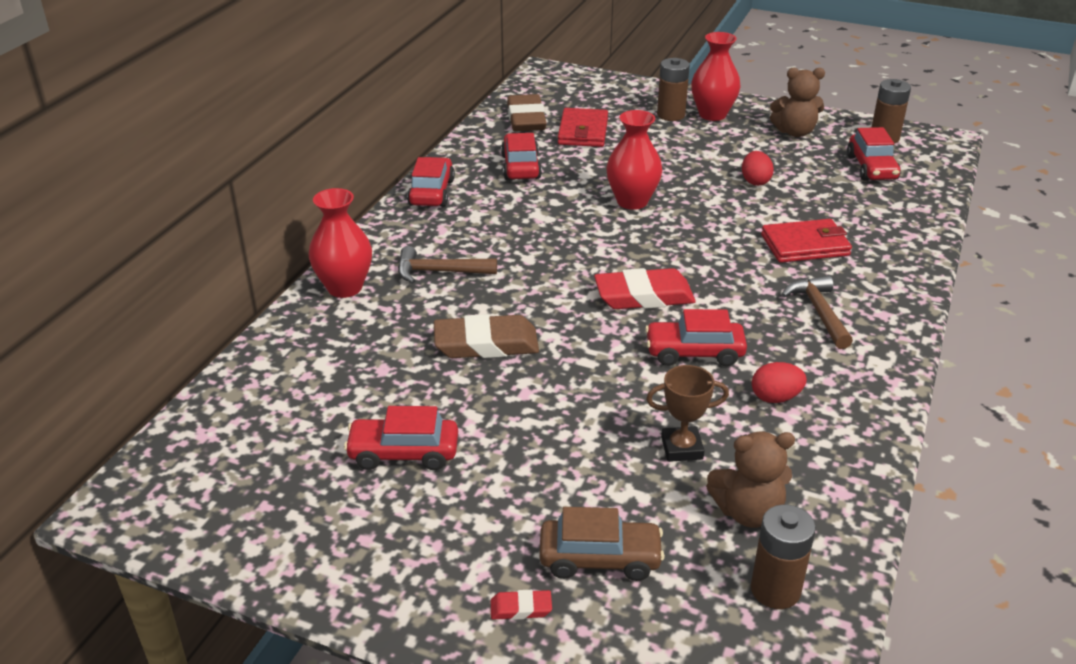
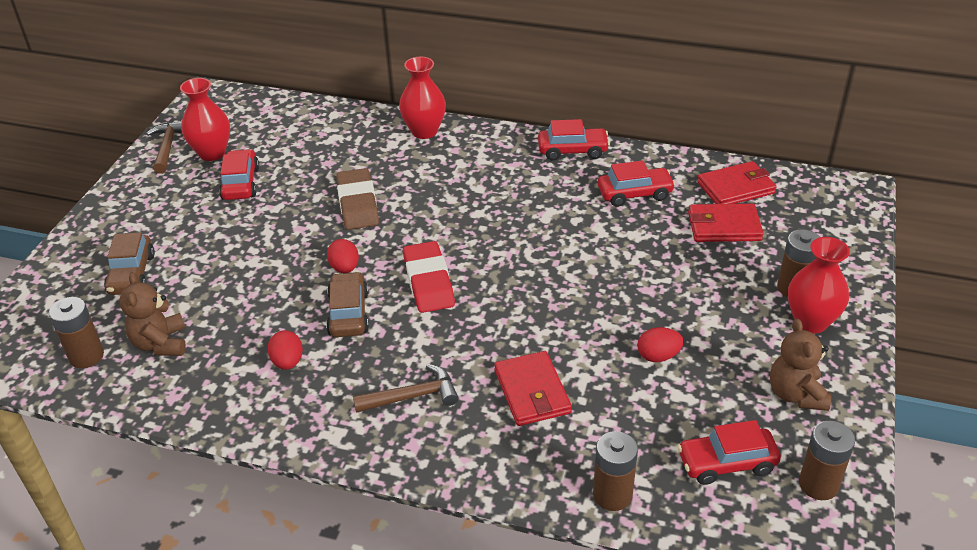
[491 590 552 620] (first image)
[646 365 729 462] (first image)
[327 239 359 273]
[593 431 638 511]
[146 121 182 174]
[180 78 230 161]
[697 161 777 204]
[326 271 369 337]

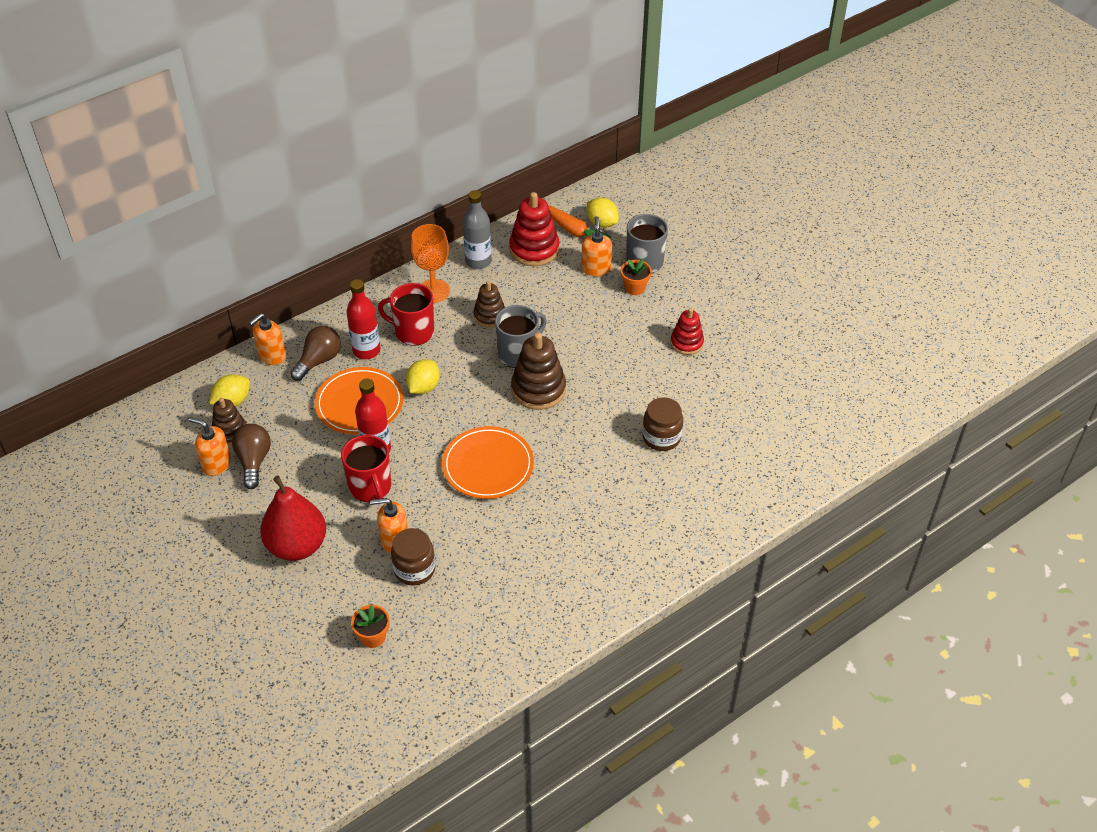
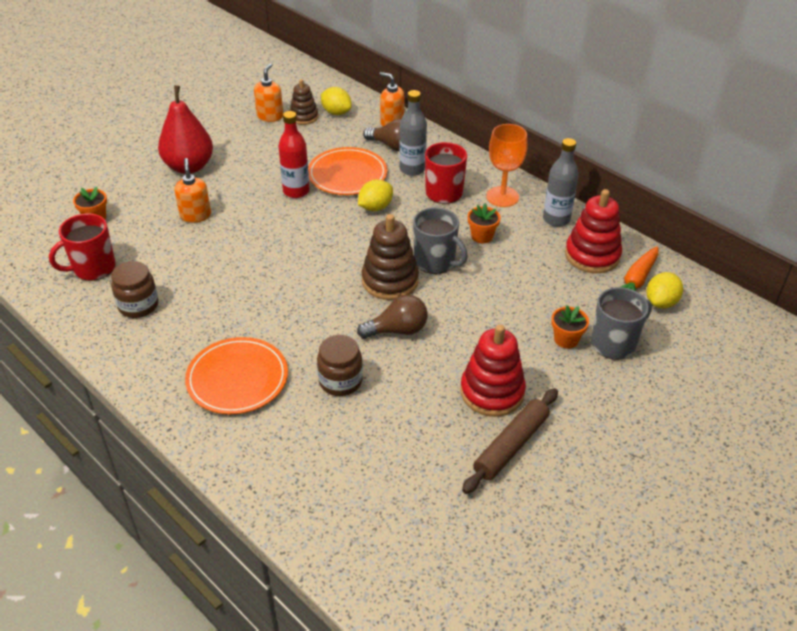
[581 216 612 276] (first image)
[462 388 558 494]
[357 295 428 339]
[49 213 115 281]
[111 261 159 318]
[185 337 288 414]
[468 203 500 243]
[399 90 427 176]
[358 180 393 211]
[460 324 526 417]

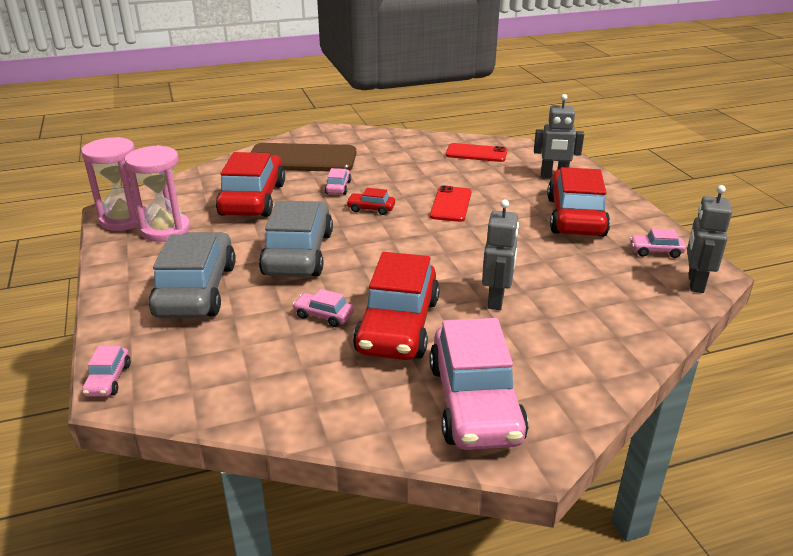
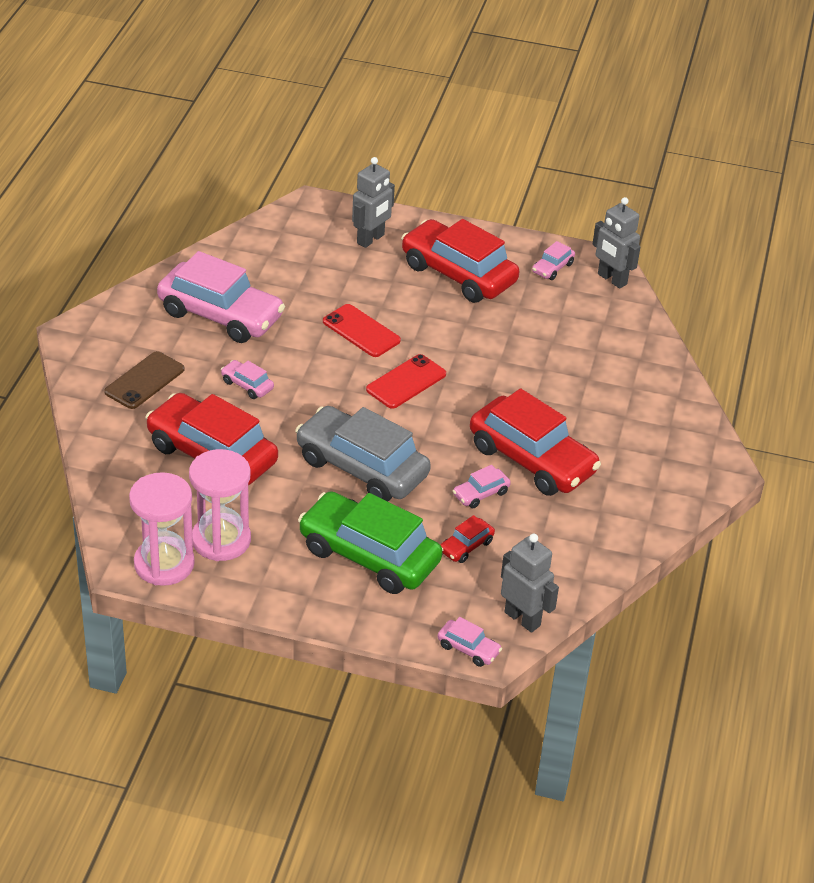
[440 515 495 563]
[157 251 285 343]
[366 354 446 409]
[501 534 559 633]
[298 491 443 594]
[104 351 185 409]

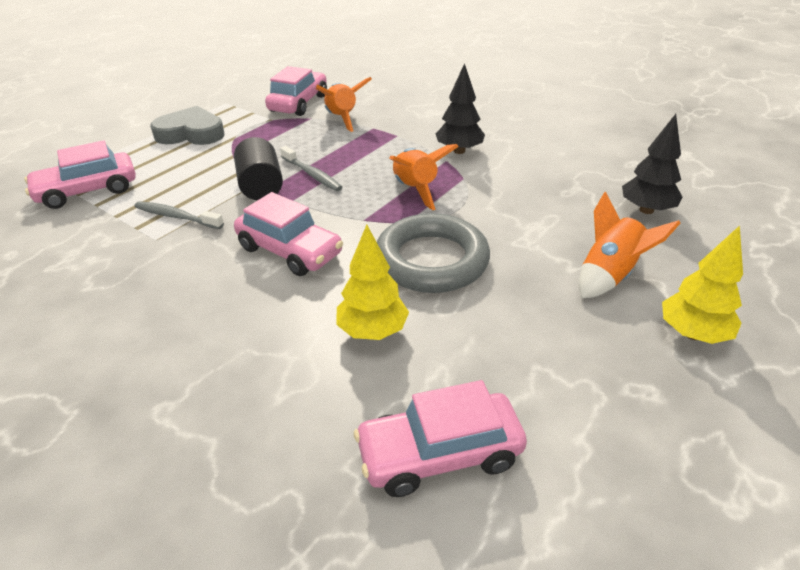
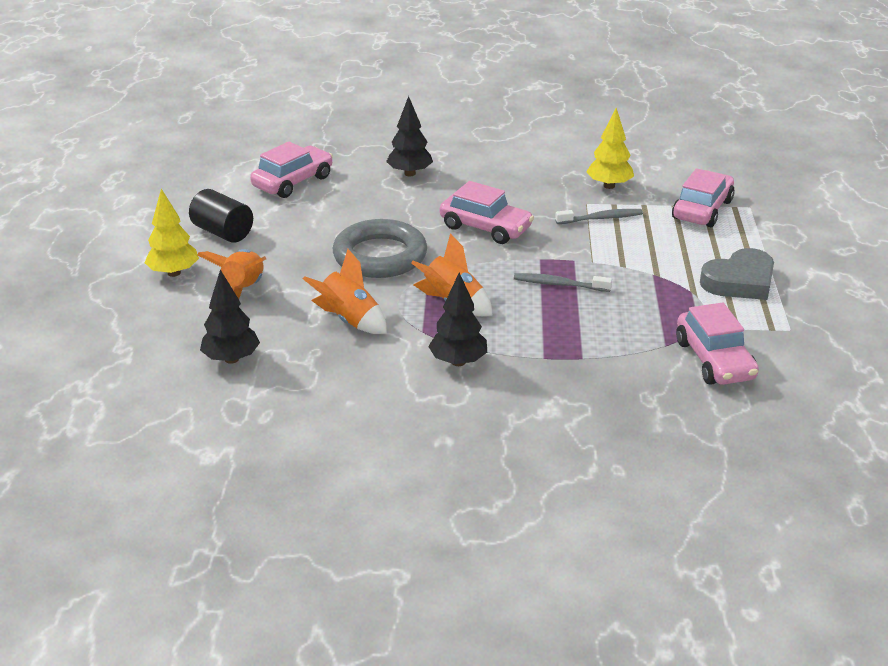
[386 96 433 176]
[189 189 253 243]
[303 249 387 334]
[586 108 634 189]
[440 181 534 244]

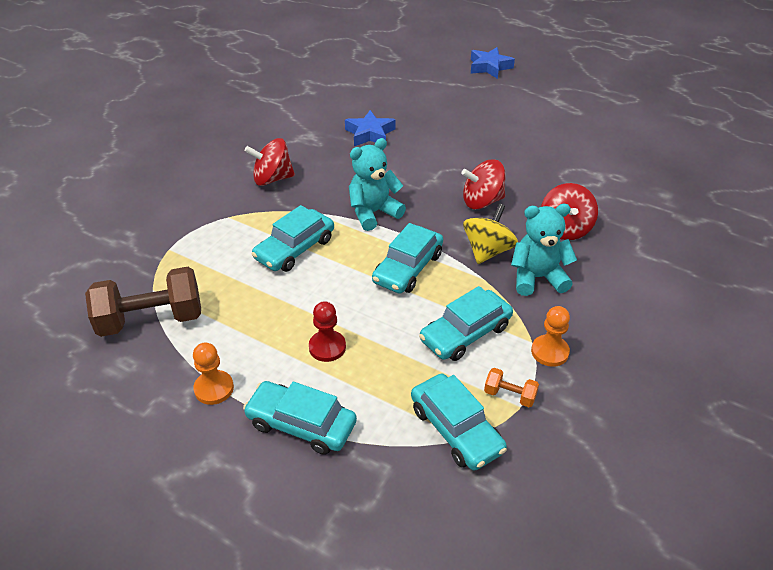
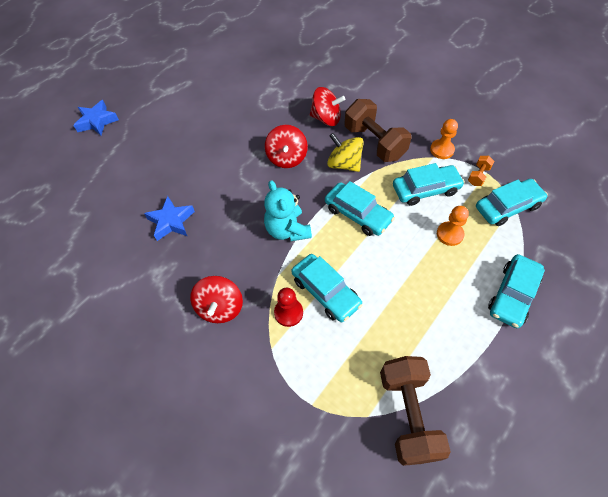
[437 206 469 246]
[274 288 303 327]
[345 99 411 162]
[393 163 465 206]

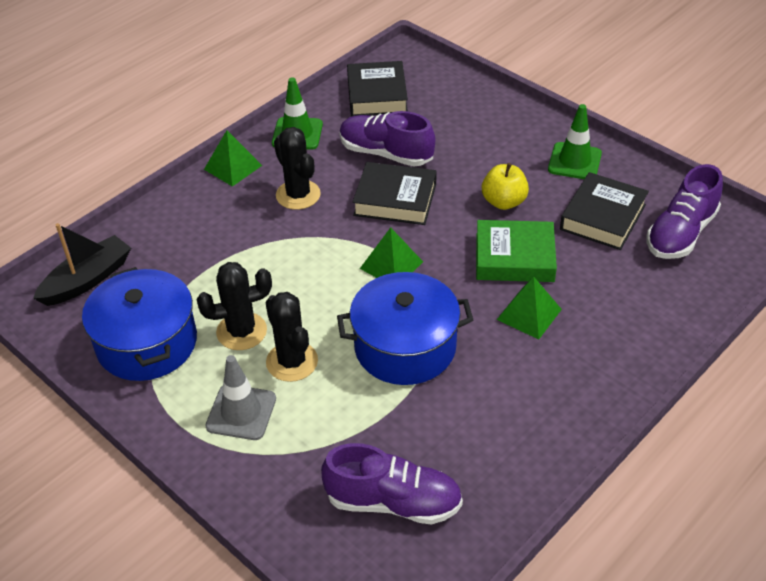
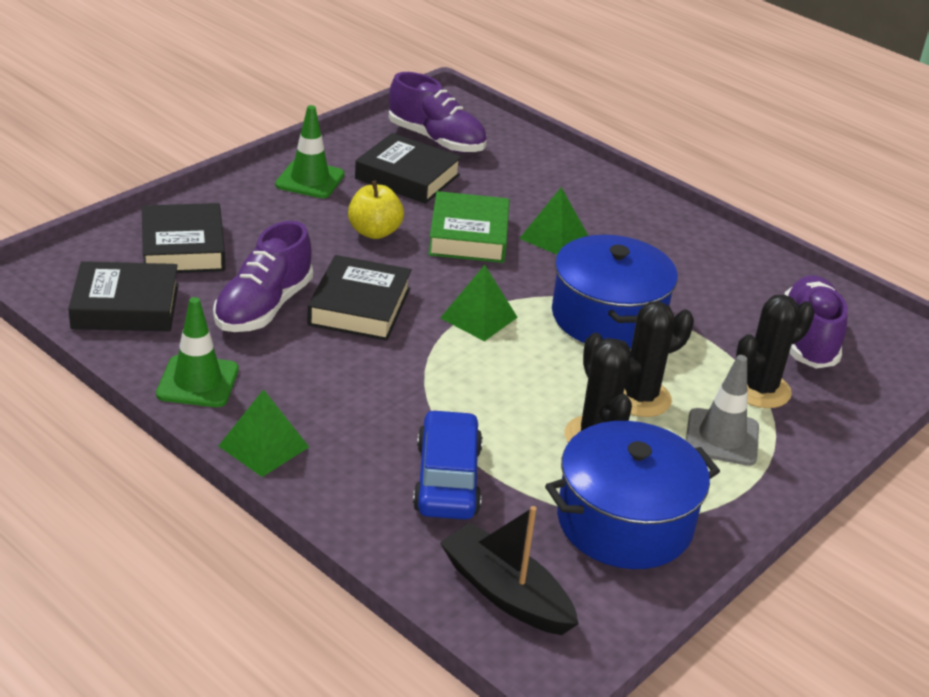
[142 203 225 273]
[413 410 483 520]
[736 295 815 408]

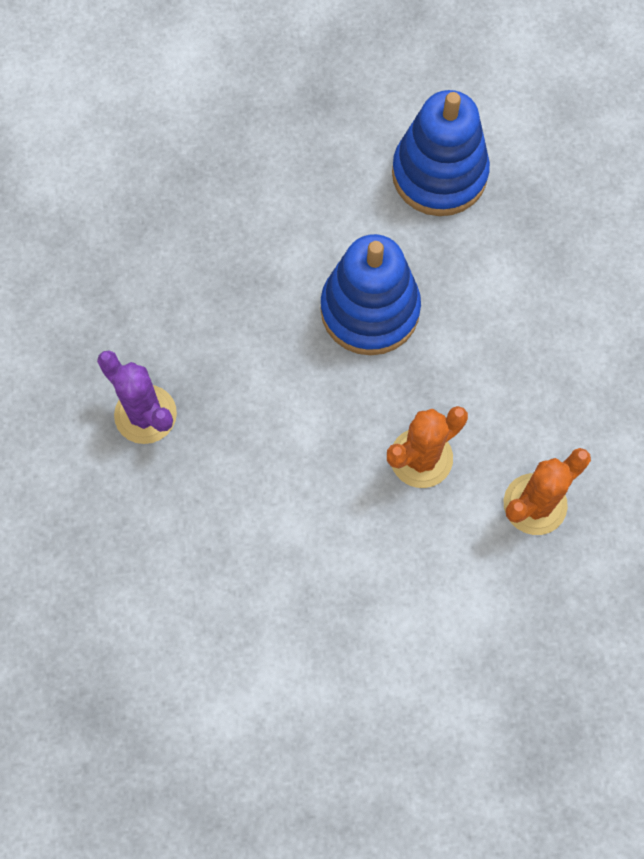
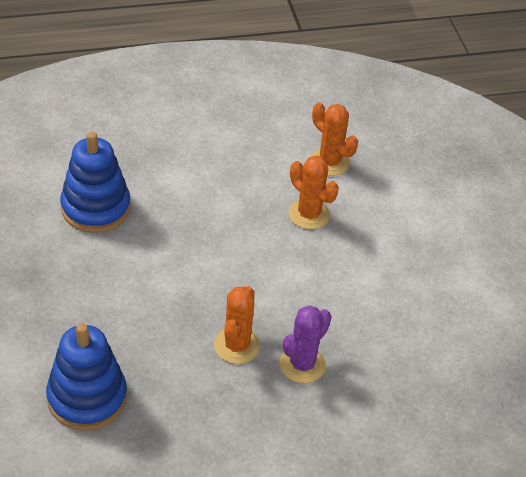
[214 286 260 364]
[46 323 127 431]

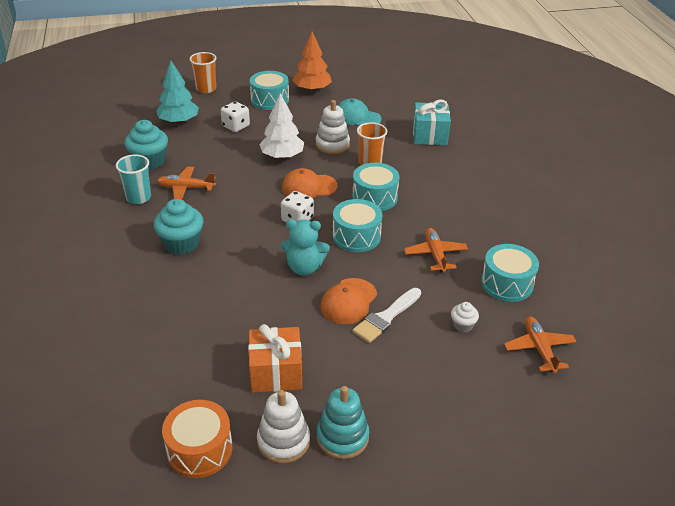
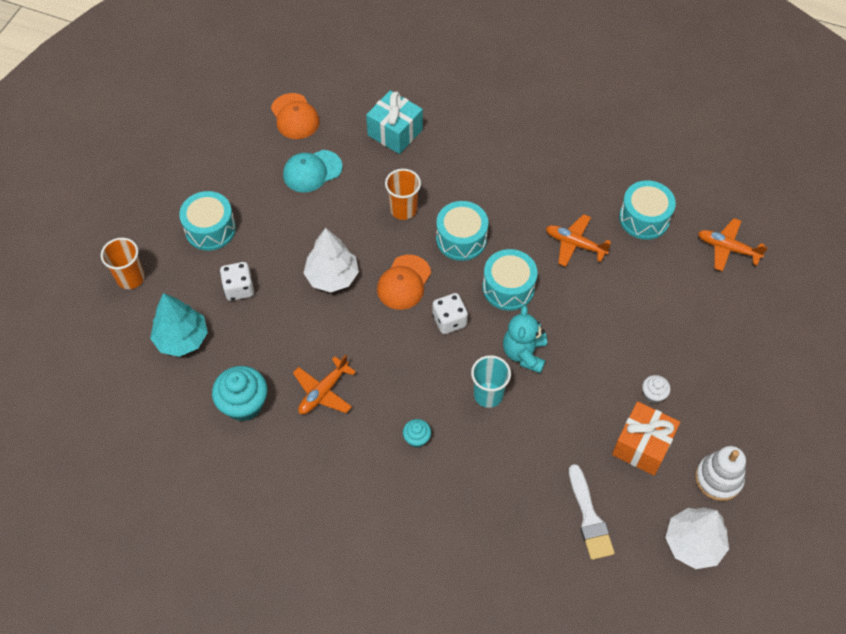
[292 31 332 92] (first image)
[316 100 350 154] (first image)
[317 386 369 459] (first image)
[471 355 511 408]
[271 93 320 139]
[569 464 615 560]
[642 375 670 403]
[665 507 729 569]
[503 305 547 373]
[403 419 431 448]

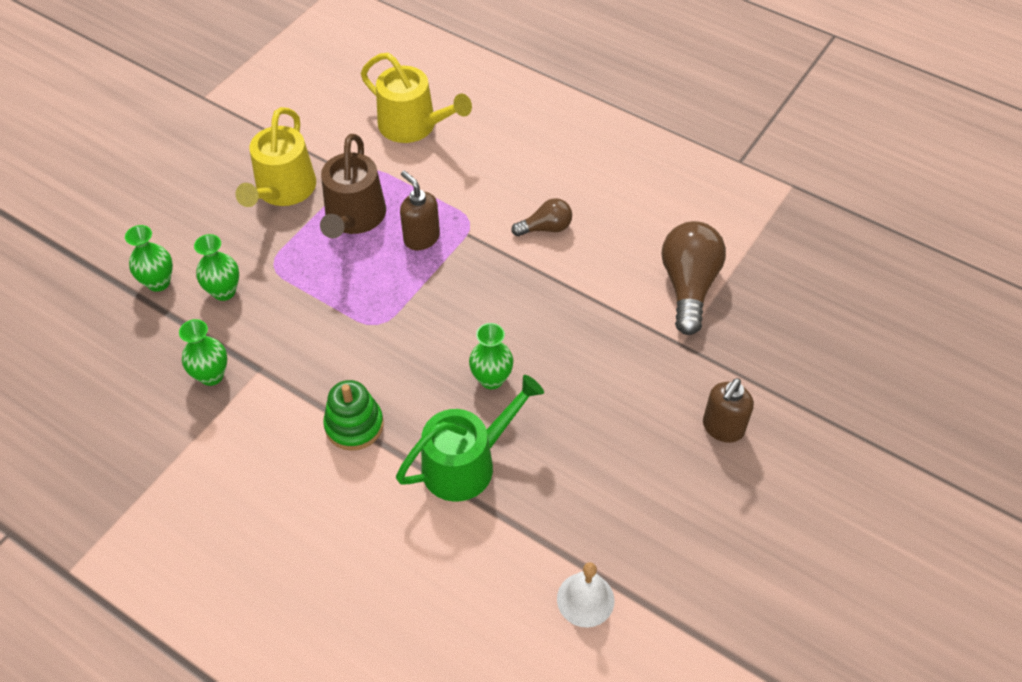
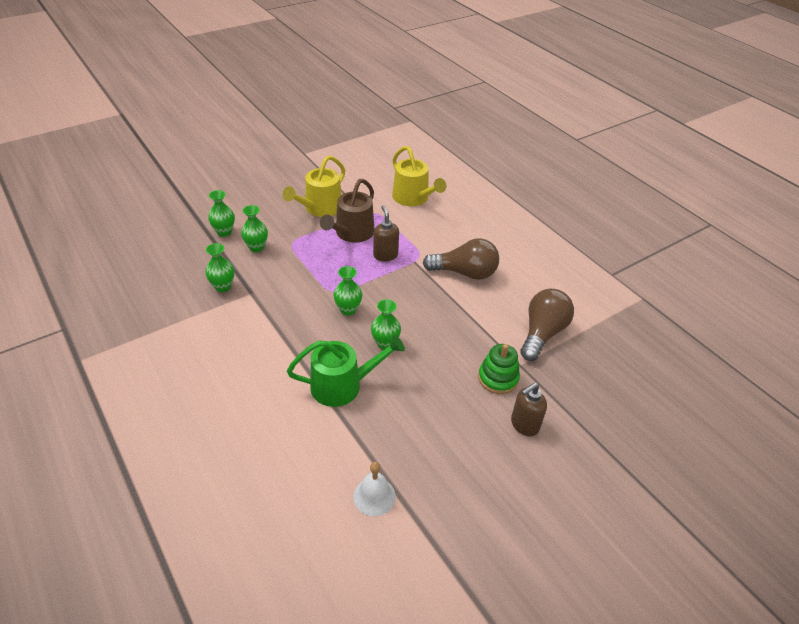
[333 266 362 316]
[478 344 520 394]
[423 238 499 280]

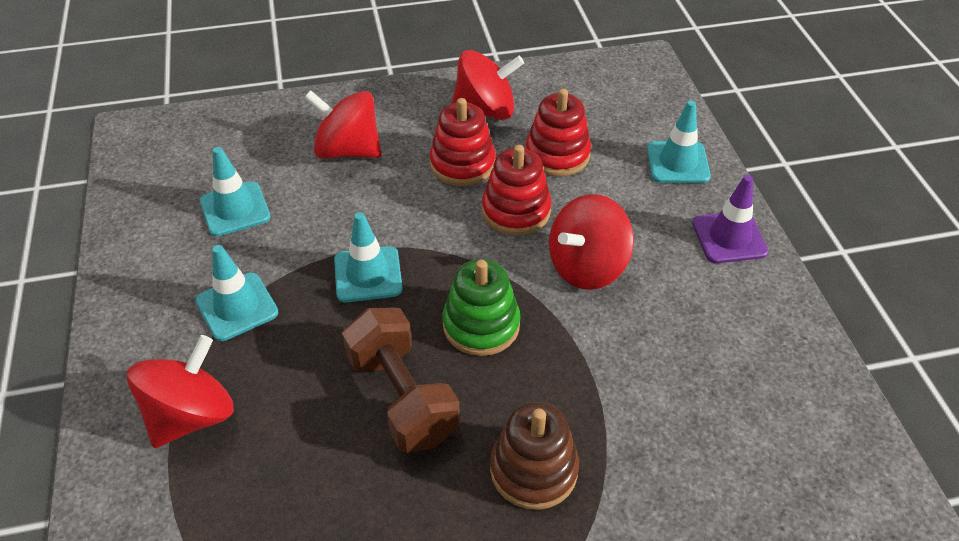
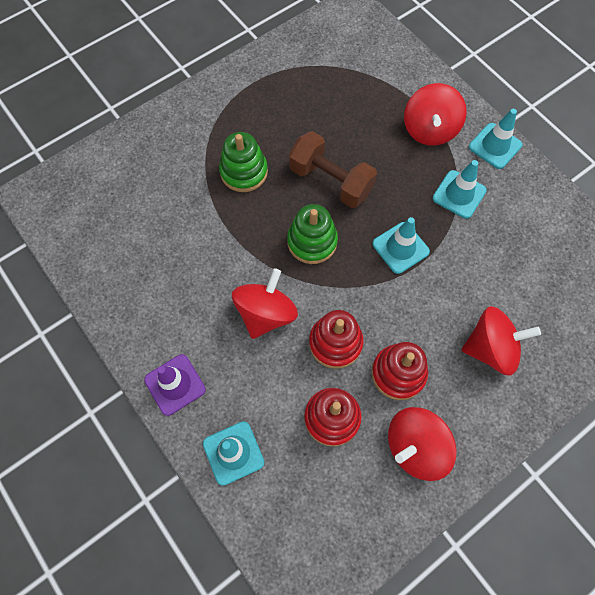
[469 109 522 169]
[219 132 268 192]

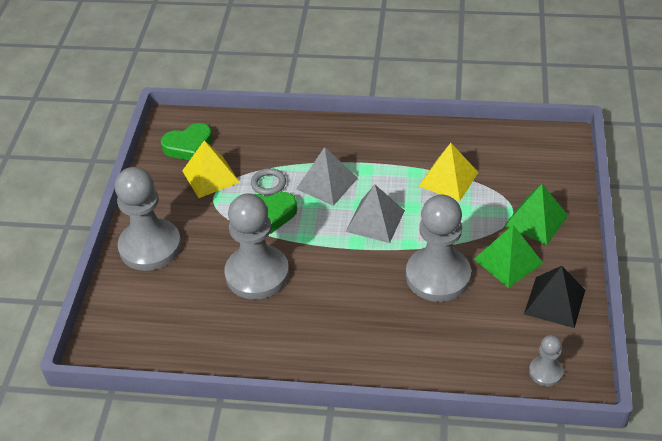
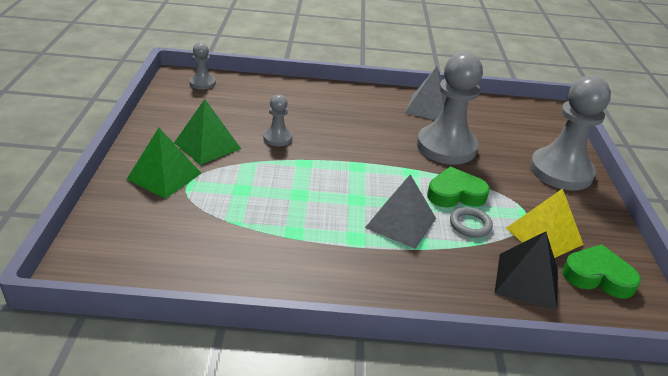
[418 143 479 201] (first image)
[405 66 447 120]
[495 231 558 310]
[562 244 641 299]
[263 94 292 146]

